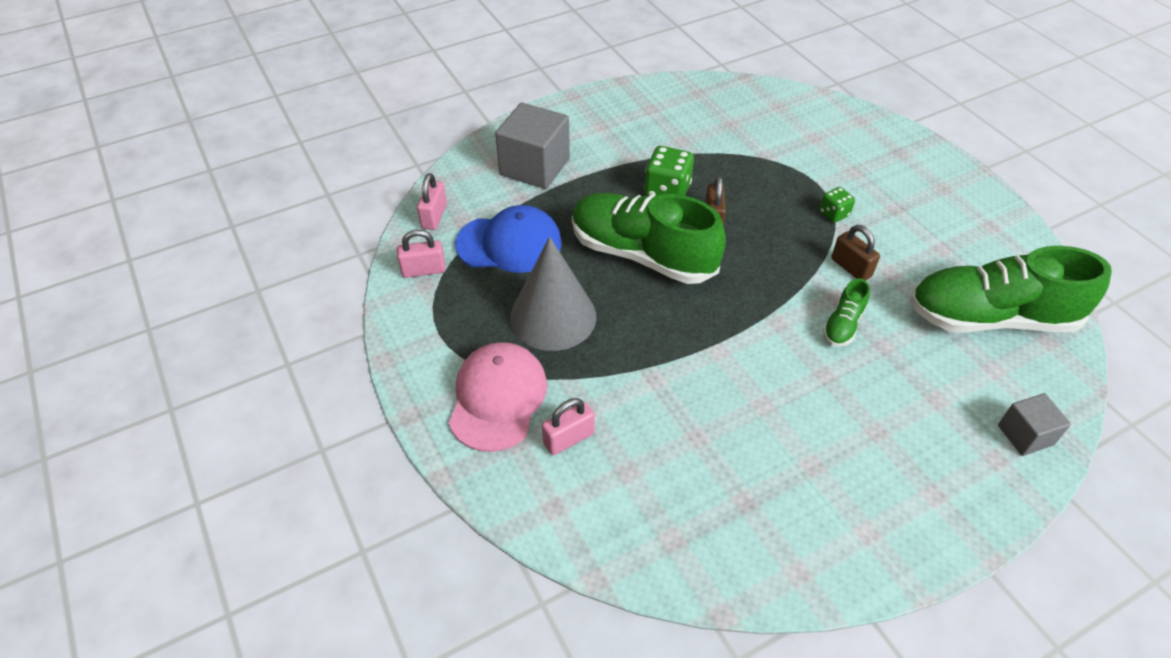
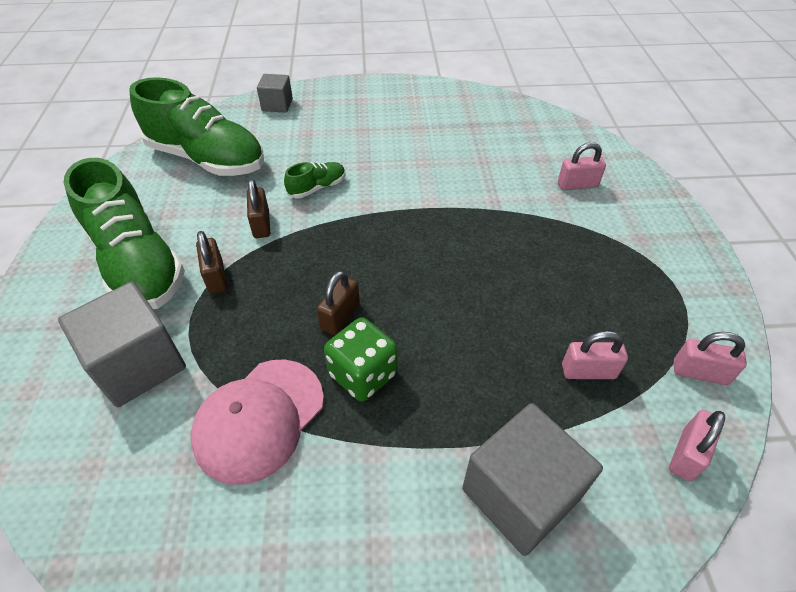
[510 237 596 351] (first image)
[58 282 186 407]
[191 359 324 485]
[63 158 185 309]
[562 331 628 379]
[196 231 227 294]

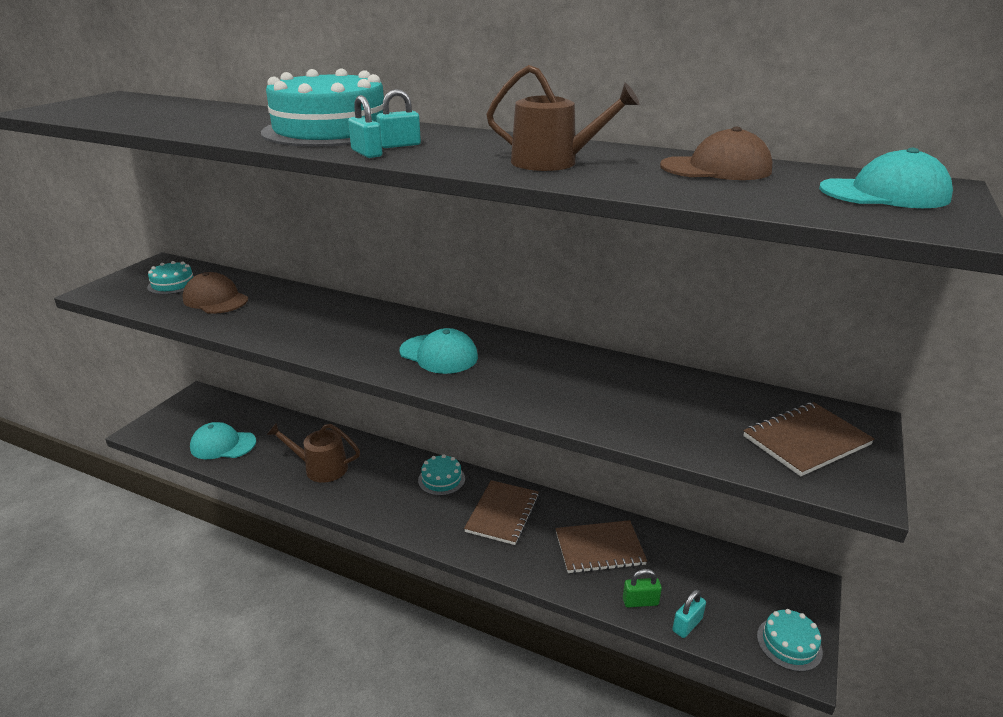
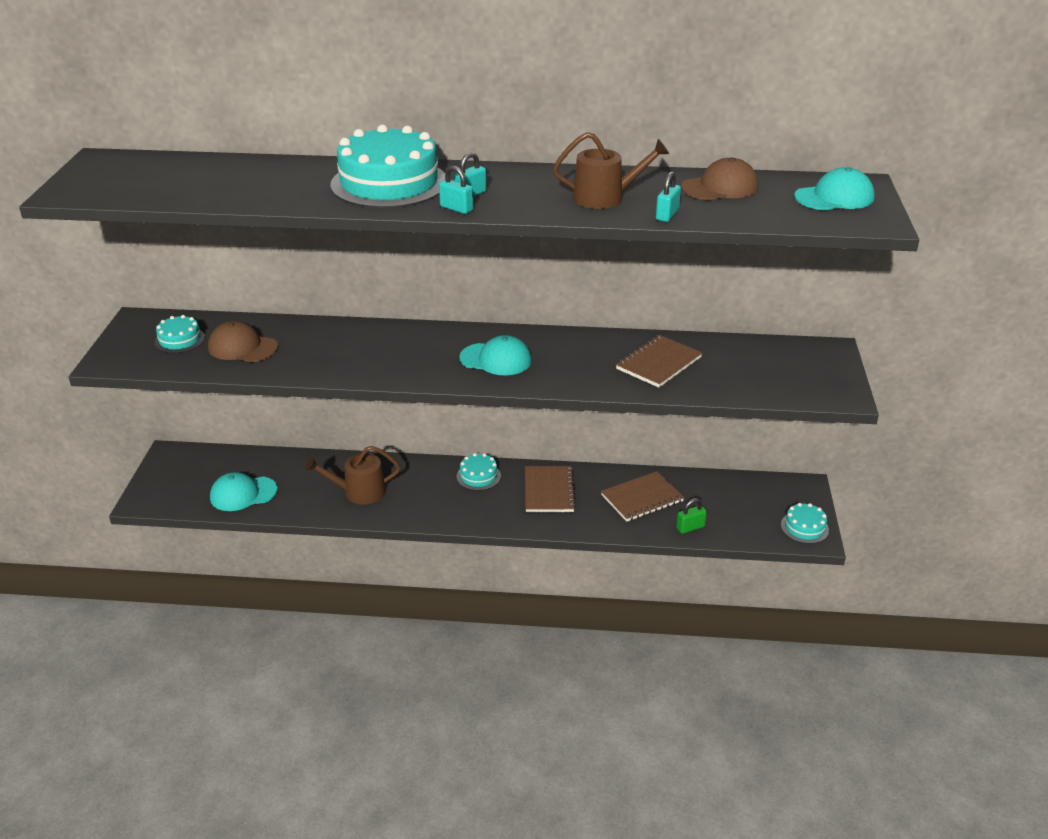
[656 171 681 222]
[616 335 702 388]

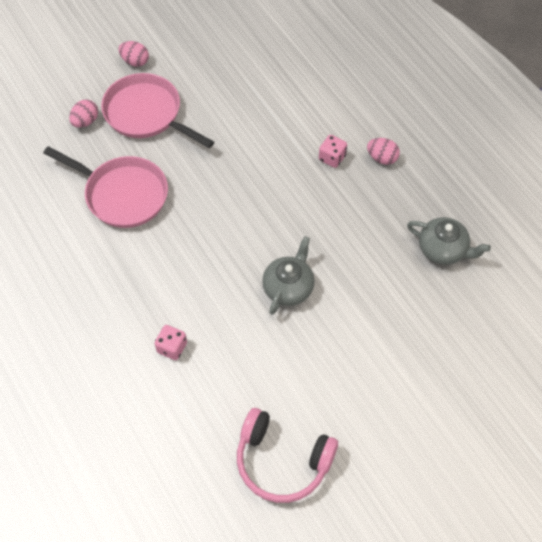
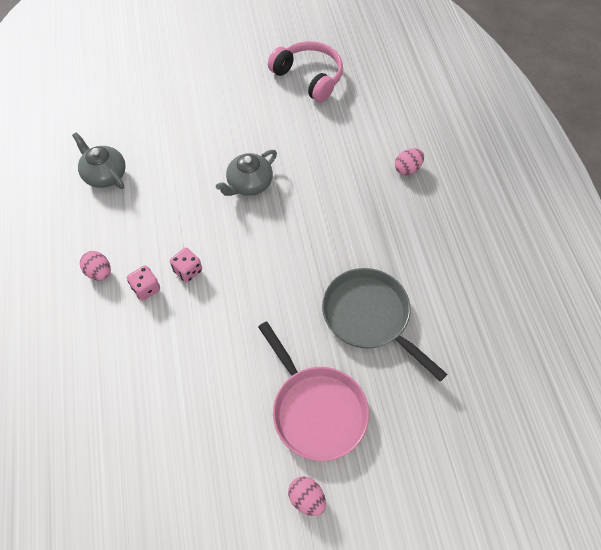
[395 148 424 175]
[170 248 202 282]
[322 268 447 381]

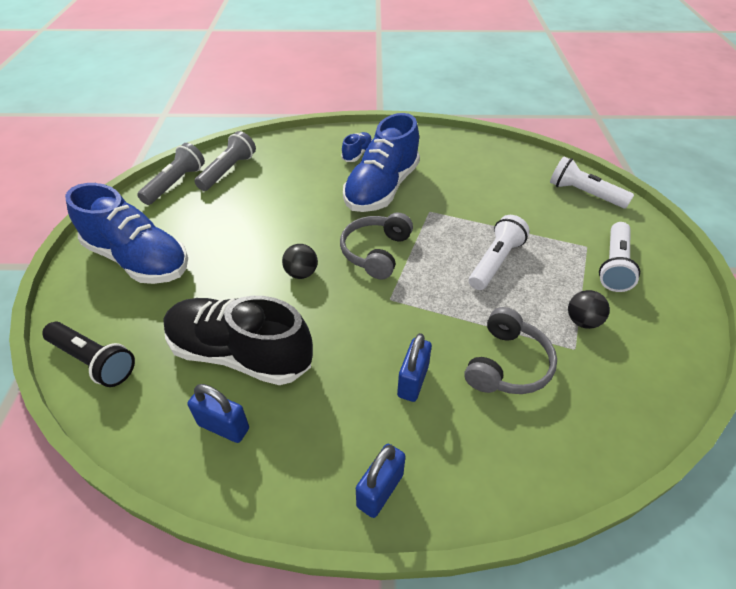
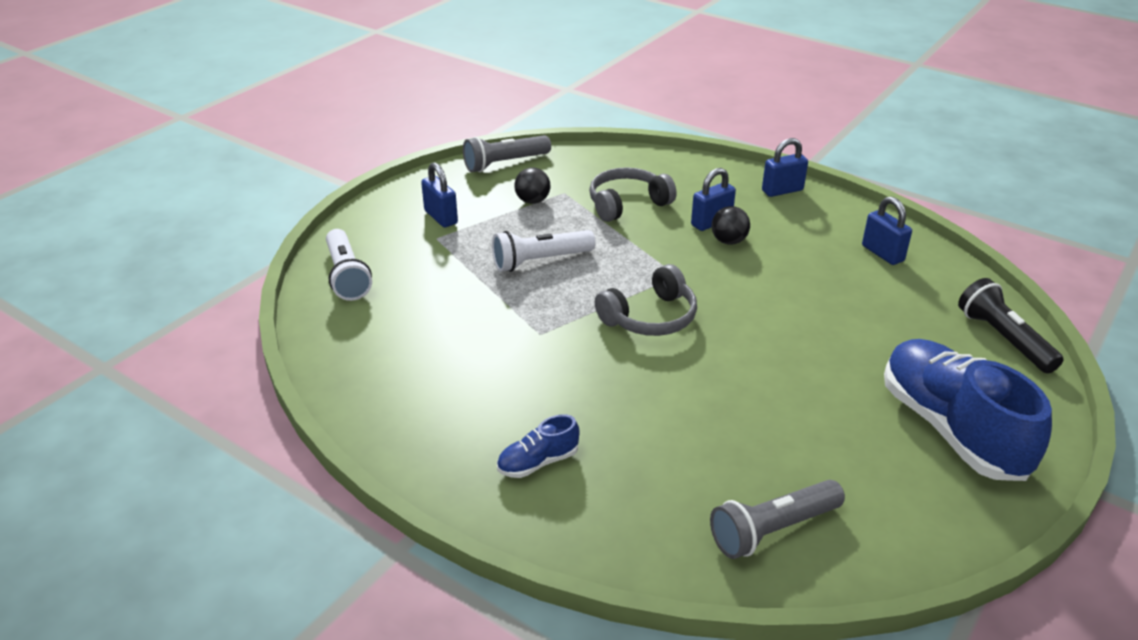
[163 296 313 385] (first image)
[343 113 420 212] (first image)
[463 135 551 172]
[711 206 750 245]
[421 162 458 227]

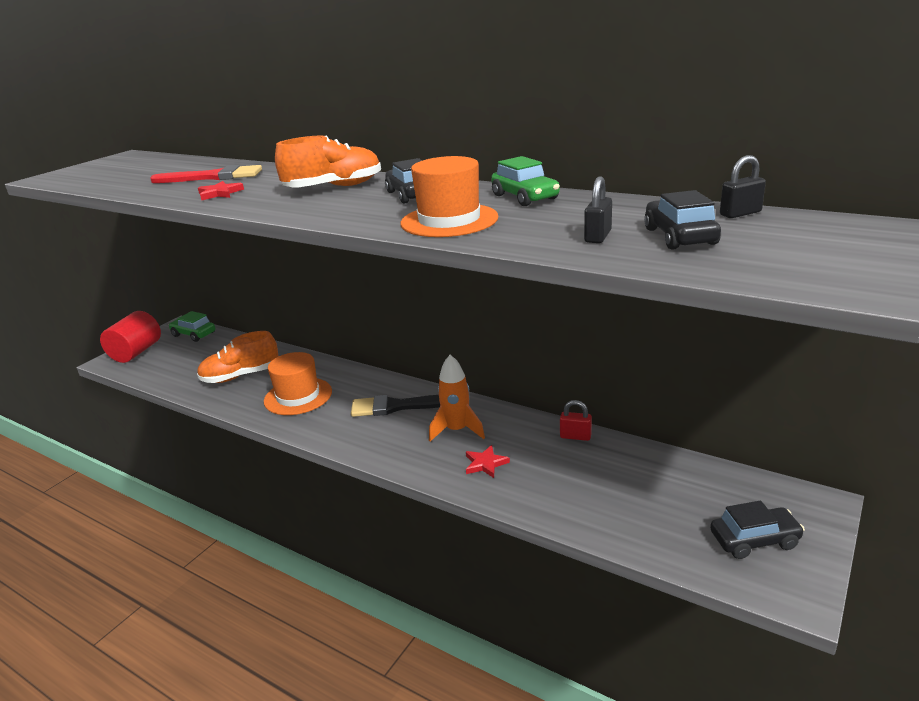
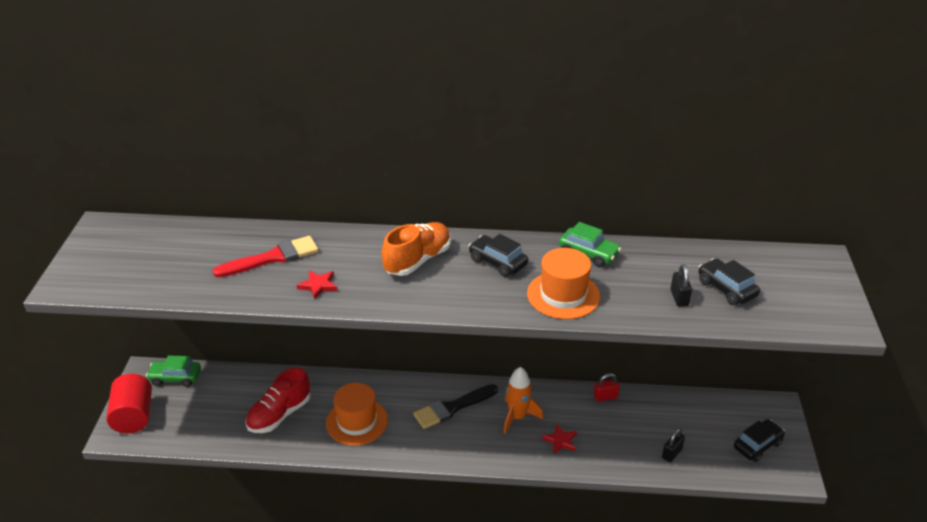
[662 428 685 462]
[246 367 310 433]

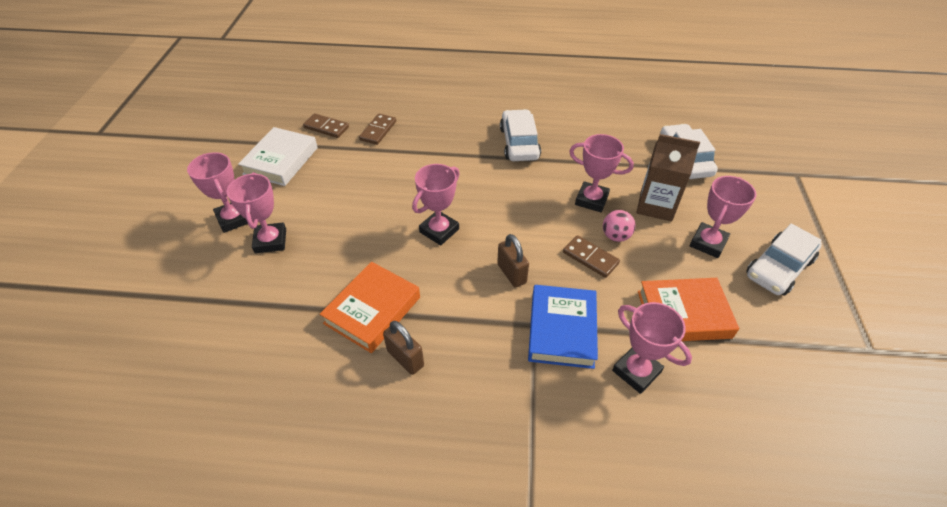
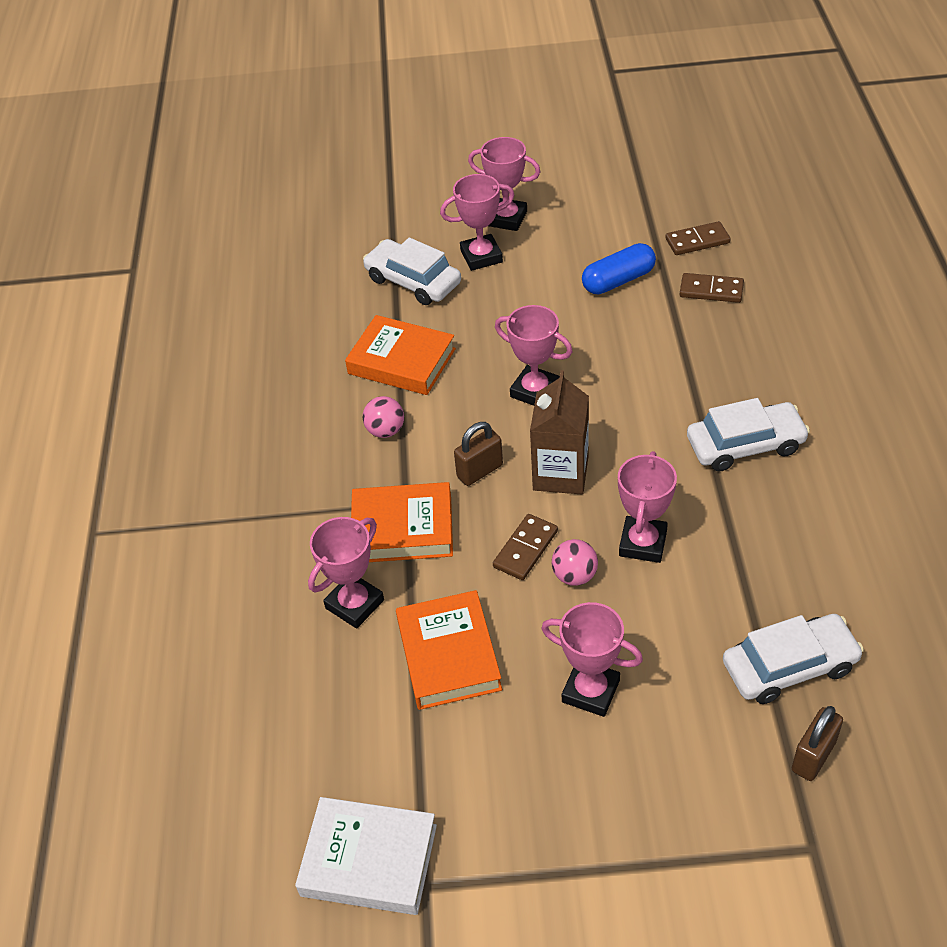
[363 396 404 438]
[582 243 656 294]
[295 797 437 915]
[792 706 843 781]
[530 370 589 495]
[363 237 461 305]
[351 482 453 562]
[468 137 541 231]
[665 221 730 255]

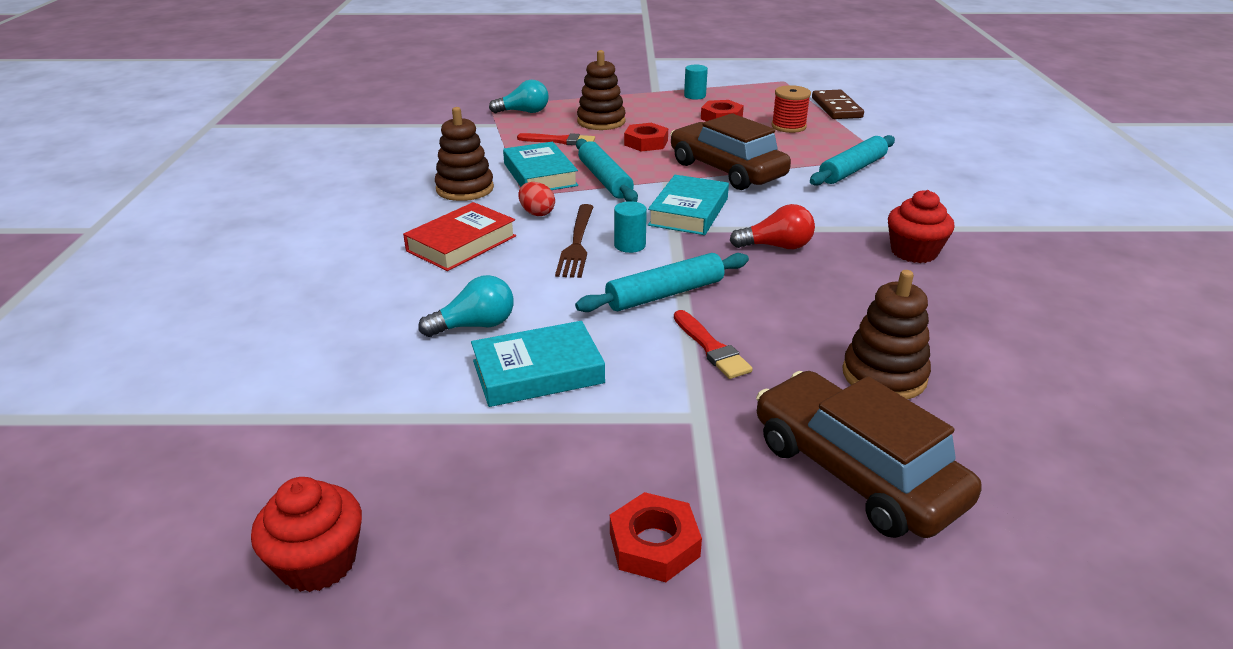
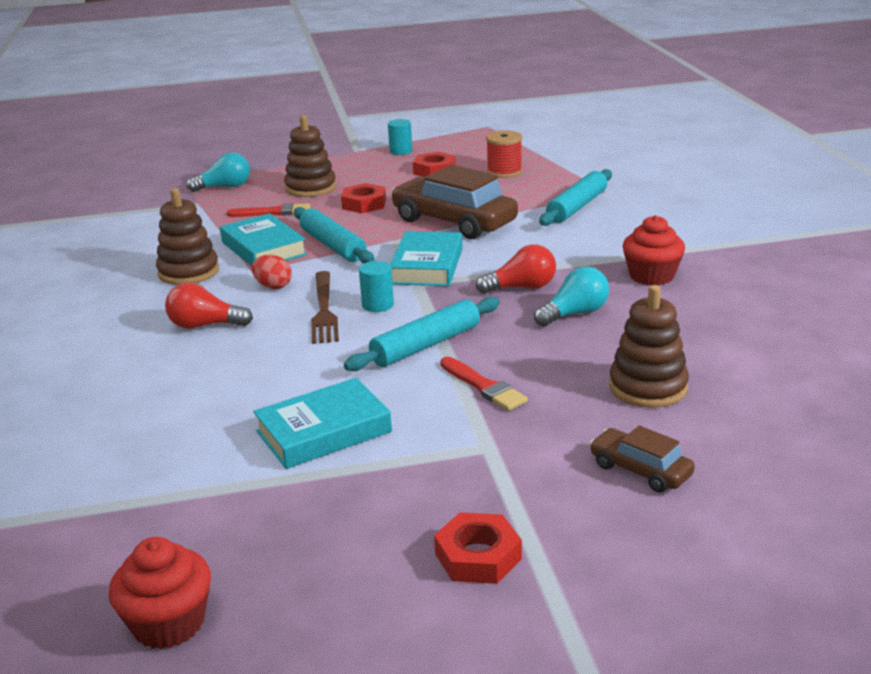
[812 90 864 119] (first image)
[534 266 609 327]
[165 282 253 329]
[590 425 695 493]

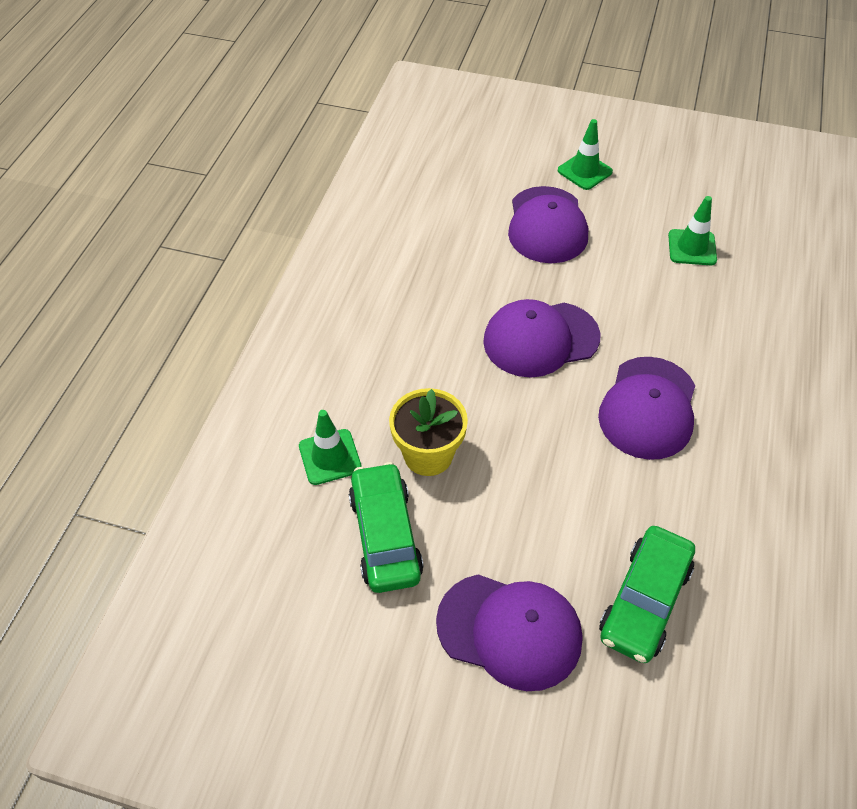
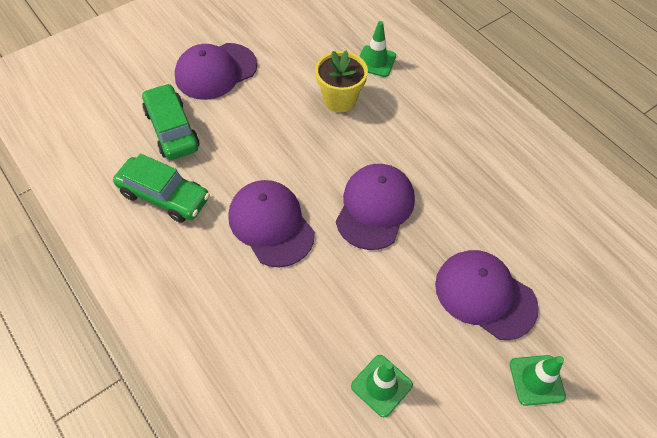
[113 154 210 223]

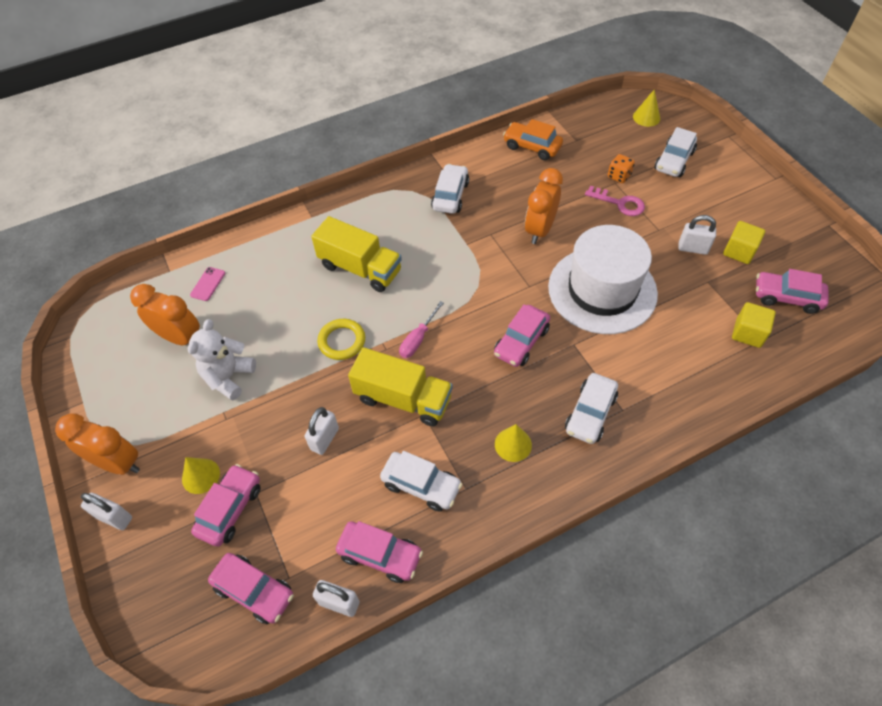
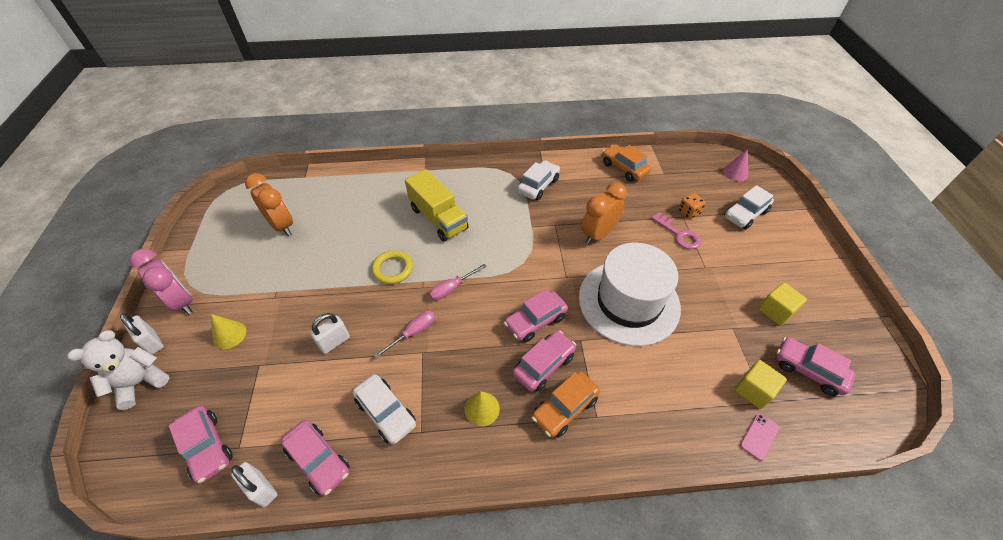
[678 215 716 255] (first image)
[67 331 169 410]
[740 413 780 461]
[512 330 576 392]
[374 311 435 359]
[129 249 193 315]
[532 371 600 438]
[723 149 748 181]

